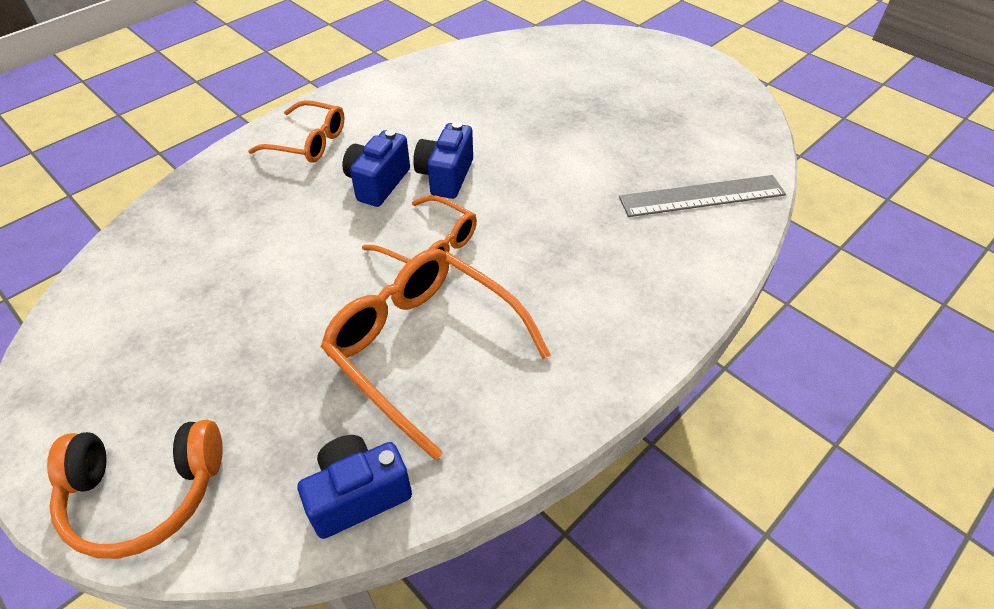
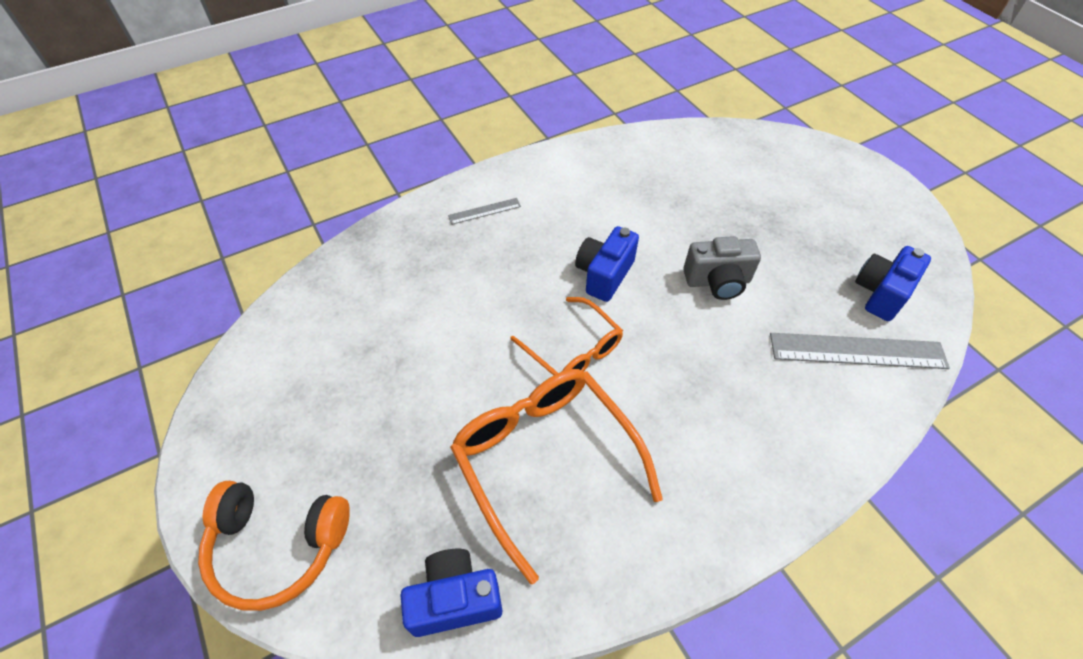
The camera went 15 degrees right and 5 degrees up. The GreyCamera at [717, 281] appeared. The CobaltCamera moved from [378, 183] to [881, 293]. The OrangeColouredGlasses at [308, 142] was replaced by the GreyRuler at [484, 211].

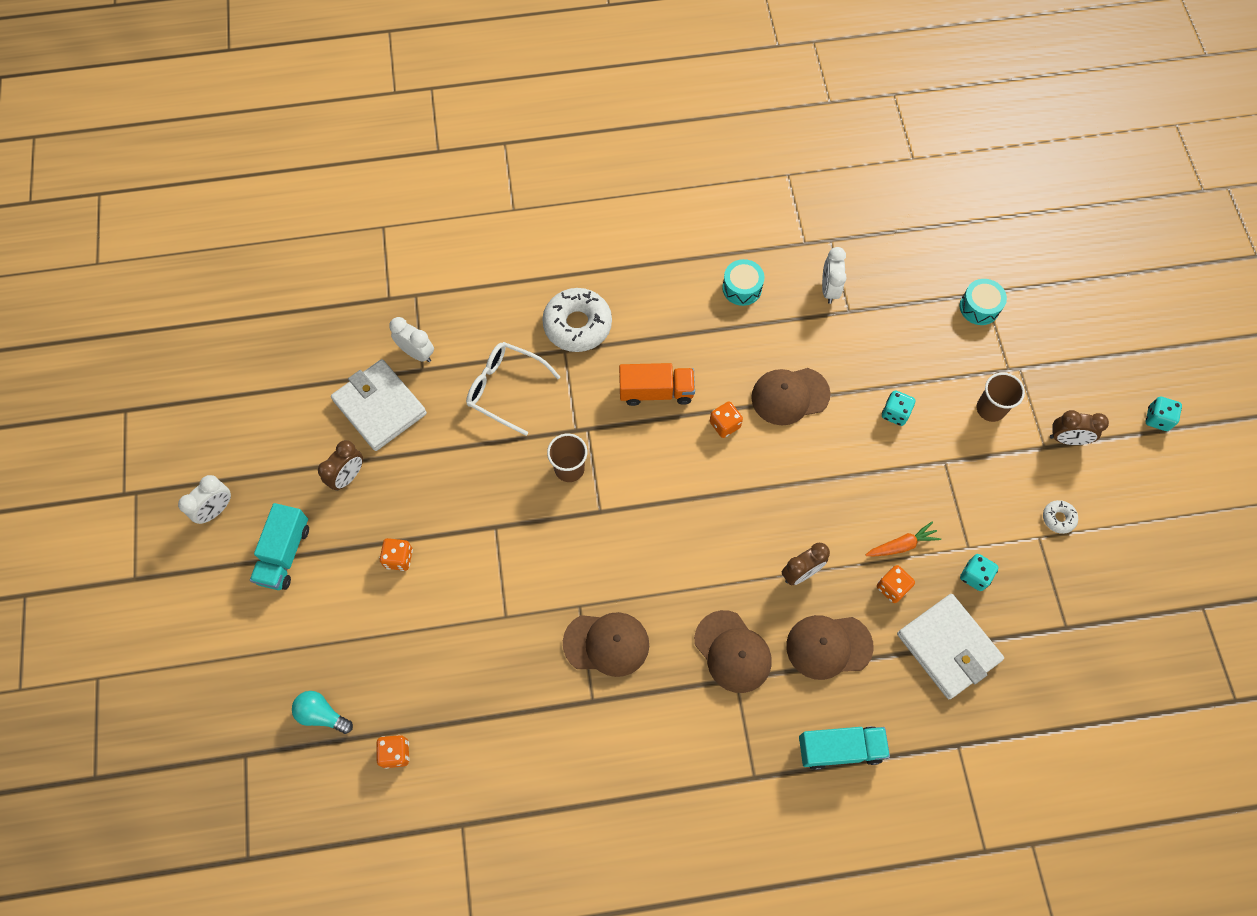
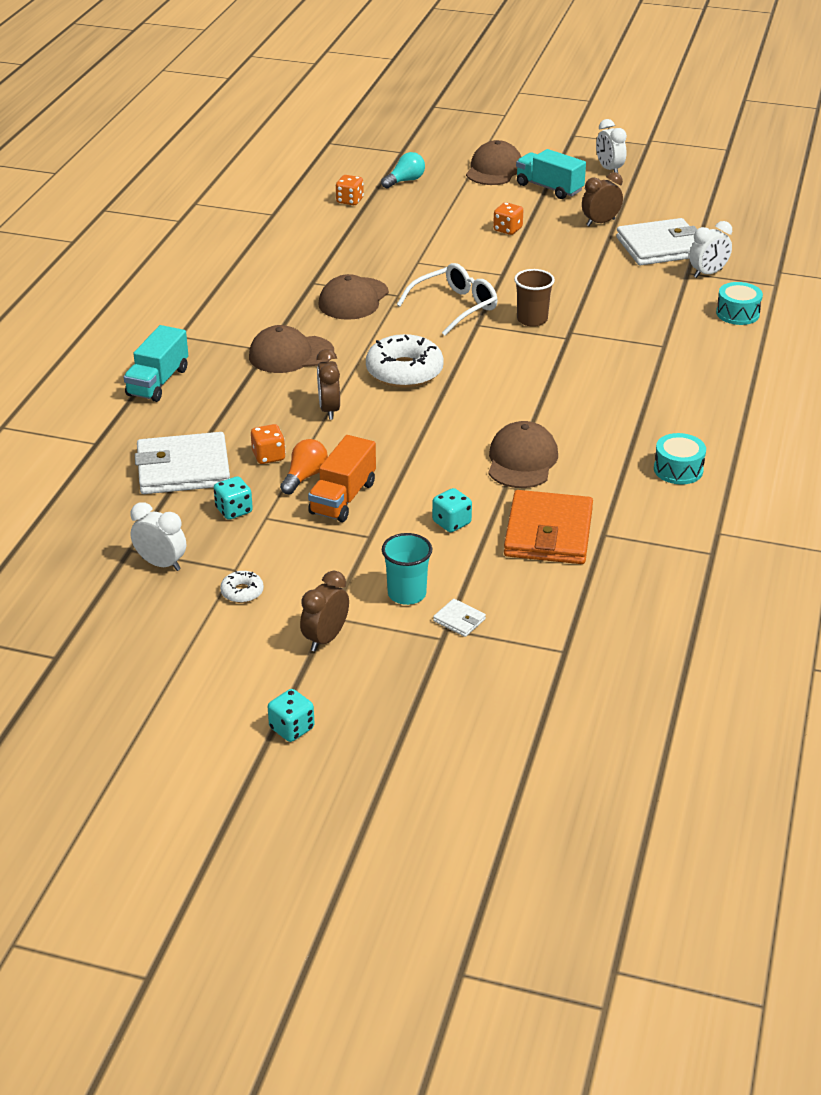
The camera went 115 degrees right and 30 degrees down. The OrangeColouredDie at [725, 424] disappeared. The PureWhiteCardWallet at [459, 620] appeared. The OrangeColouredCardWallet at [548, 533] appeared. The PureWhiteGlasses moved from [505, 389] to [455, 307]. The PureWhiteDoughnut moved from [577, 325] to [404, 371]. The OrangeColouredToyTruck moved from [656, 391] to [343, 498]. The BrownCap moved from [828, 646] to [494, 169]. The PureWhiteAlarmClock moved from [829, 289] to [161, 564]. The TurquoiseToyDrum moved from [979, 307] to [737, 313]. The OrangeColouredRootVegetable at [902, 545] was replaced by the OrangeColouredBulb at [305, 476]. The BrownTumbler at [990, 409] became the TurquoiseTumbler at [407, 594]. The BrownAlarmClock at [348, 476] turned 90 degrees clockwise.

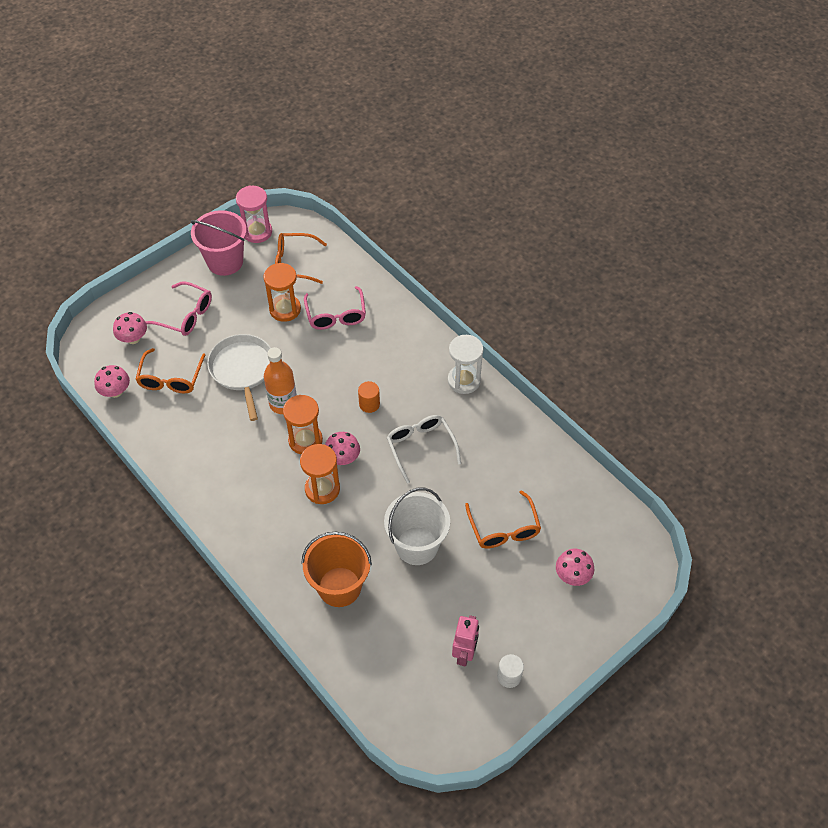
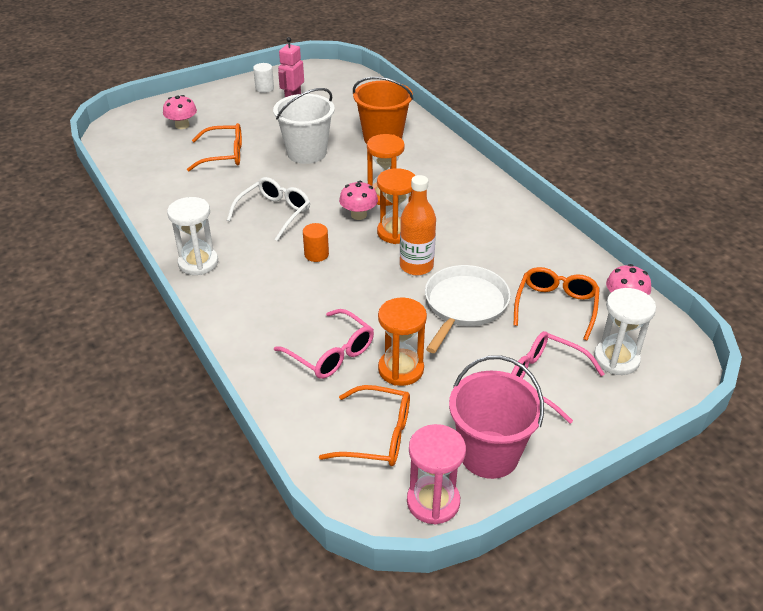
The camera went 170 degrees left and 15 degrees down. The PinkFungus at [133, 338] was replaced by the PureWhiteSandglass at [616, 359]. The PureWhitePan at [242, 370] turned 150 degrees counterclockwise. The PinkGlasses at [336, 315] turned 135 degrees clockwise. The PureWhiteGlasses at [421, 448] turned 135 degrees counterclockwise. The OrangeColouredGlasses at [503, 528] turned 90 degrees clockwise.

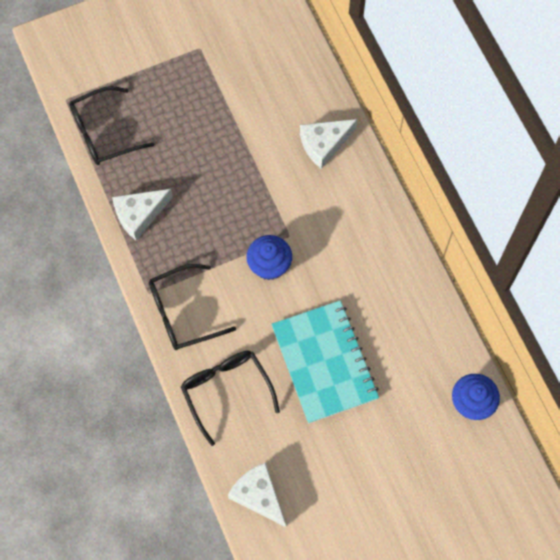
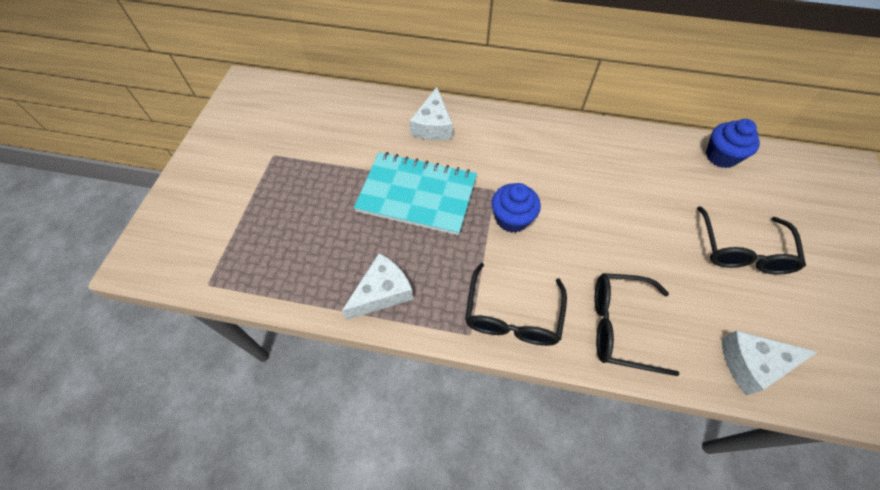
The camera went 55 degrees left and 10 degrees down. The JetBlackGlasses moved from [104, 133] to [742, 250]. The TurquoiseExerciseBook moved from [324, 362] to [417, 195]. The PureWhiteCheeseWedge at [139, 215] turned 135 degrees counterclockwise.

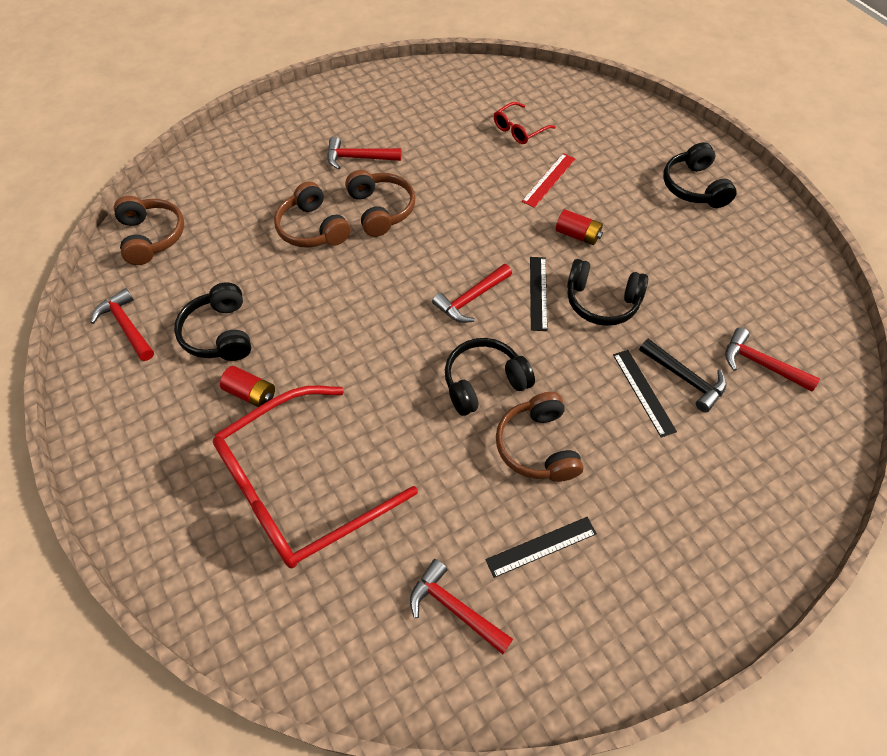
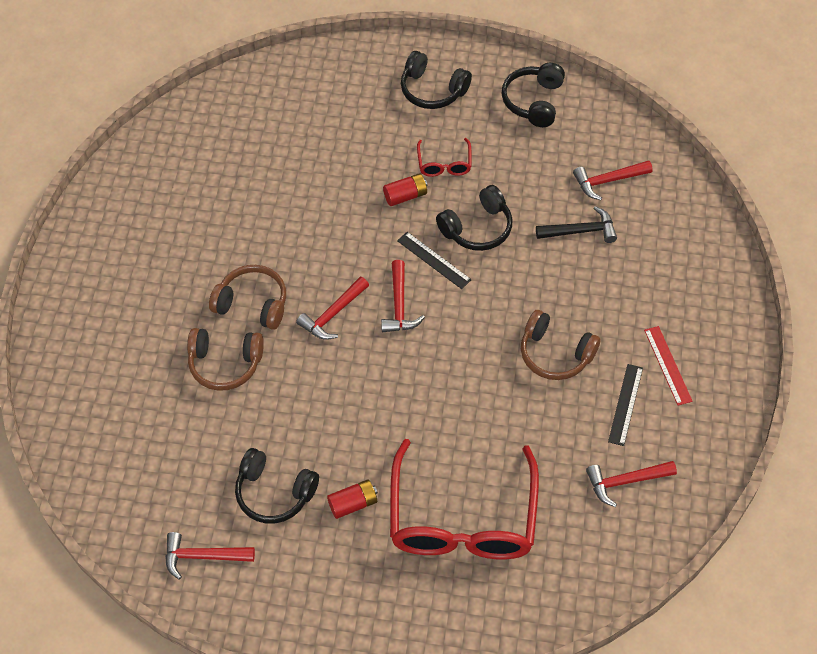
The camera went 50 degrees left and 0 degrees up. The BrownOverEarHeadphones at [152, 237] disappeared. The JetBlackRuler at [643, 392] disappeared. The CrimsonCarpenter'sHammer moved from [358, 158] to [333, 314]. The JetBlackOverEarHeadphones moved from [484, 382] to [533, 101]. The CrimsonGlasses moved from [519, 130] to [444, 164]. The CrimsonRuler moved from [548, 180] to [667, 365].

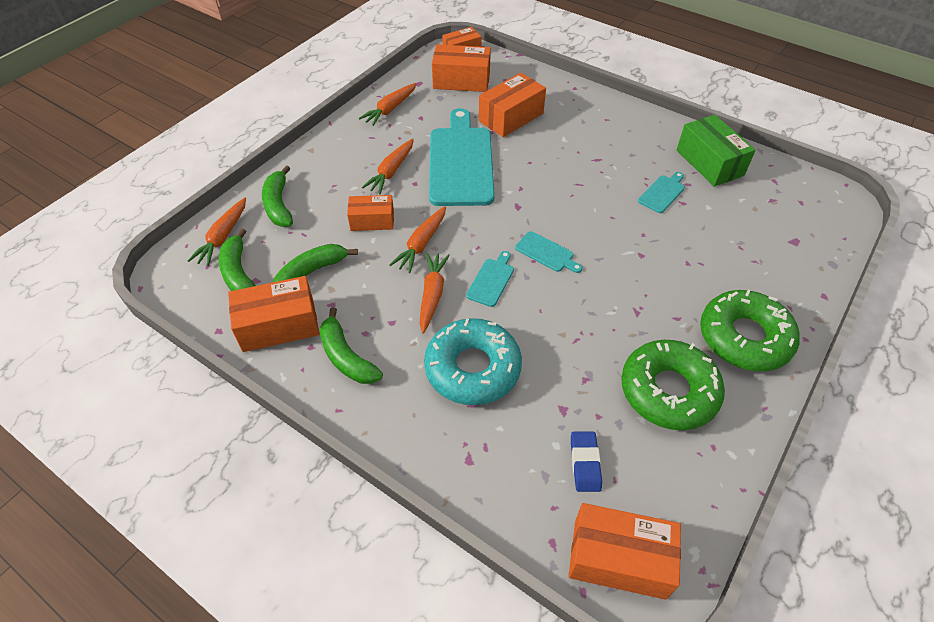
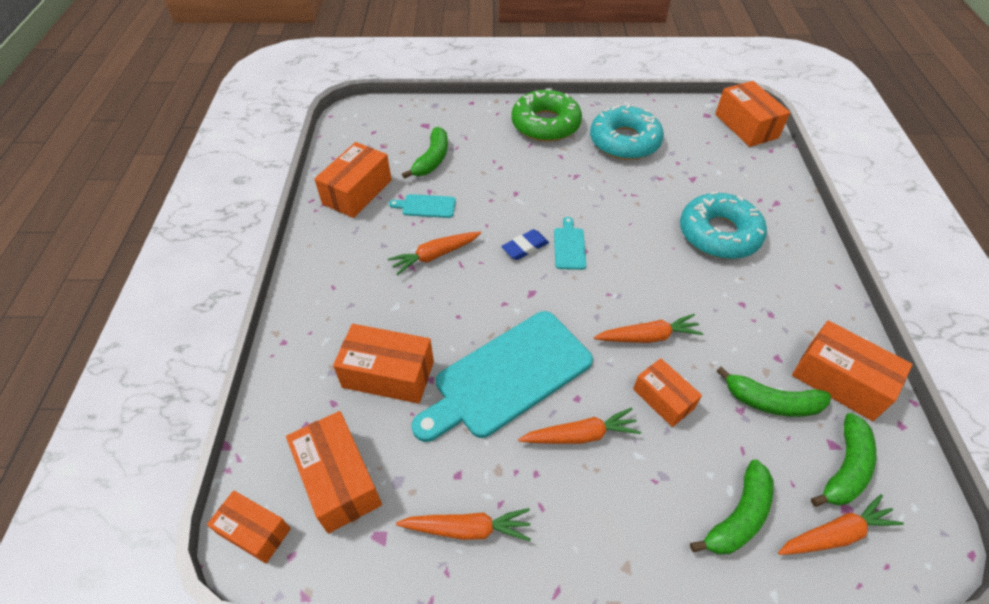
The camera went 125 degrees left and 0 degrees up. The TurquoiseChoppingBoard at [491, 280] disappeared. The LeafGreenBanana moved from [346, 357] to [432, 159]. The OrangeColouredRootVegetable moved from [432, 295] to [435, 255]. The CobaltPencilEraser moved from [585, 463] to [525, 247]. The LeafGreenDoughnut at [668, 391] became the TurquoiseDoughnut at [624, 141]. The LeafGreenBox at [709, 163] became the OrangeColouredBox at [357, 192].

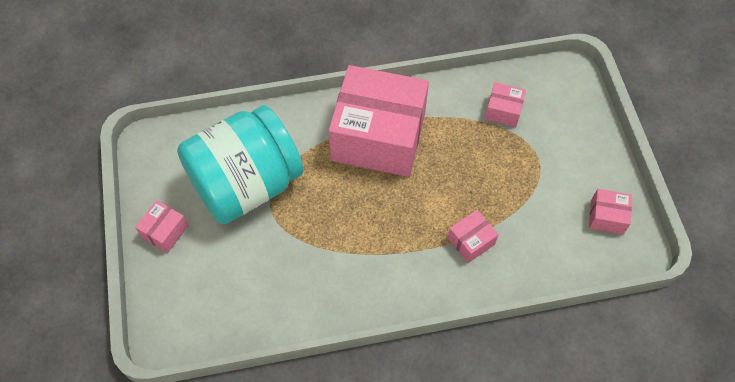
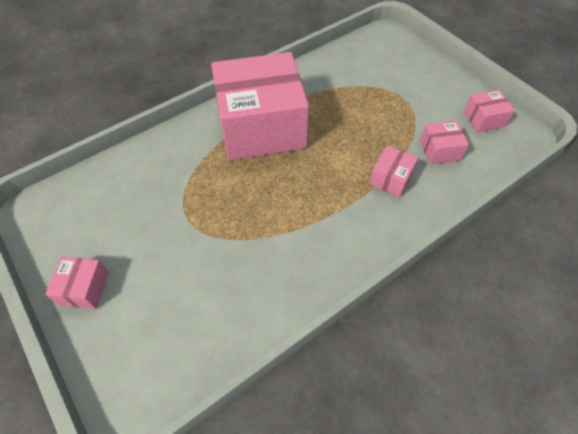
The camera went 25 degrees left and 5 degrees down. The TurquoiseJamJar at [246, 184] disappeared. The PinkBox moved from [503, 111] to [439, 150].

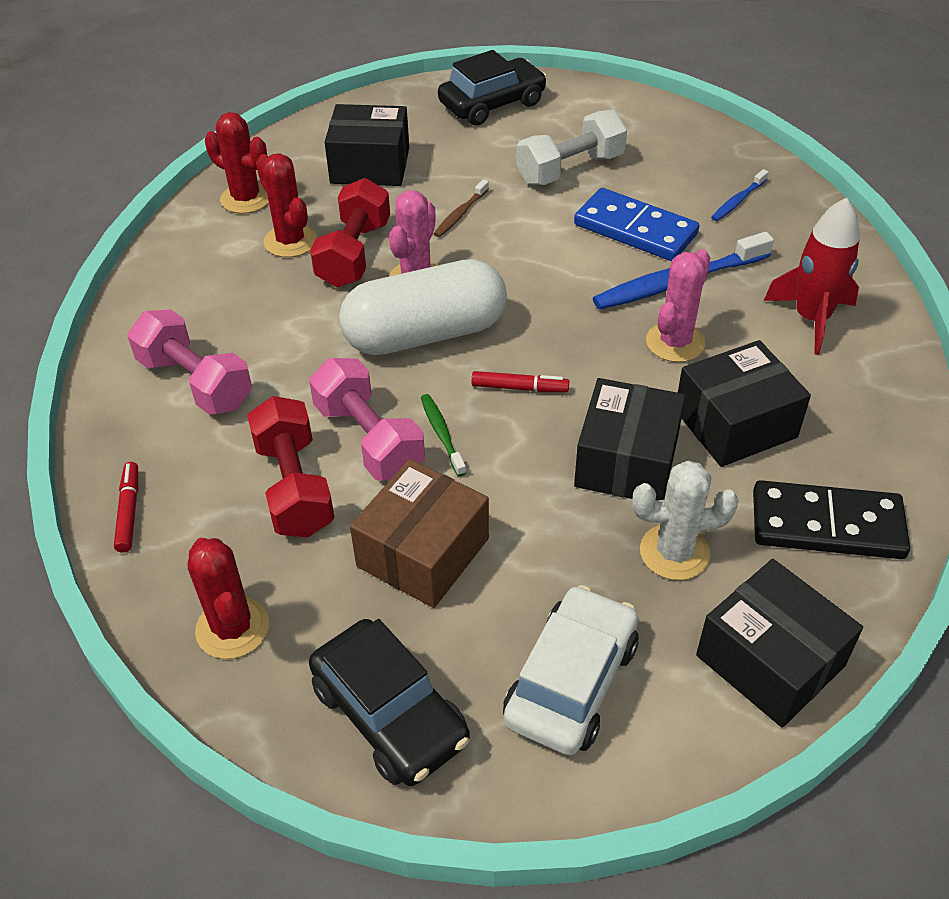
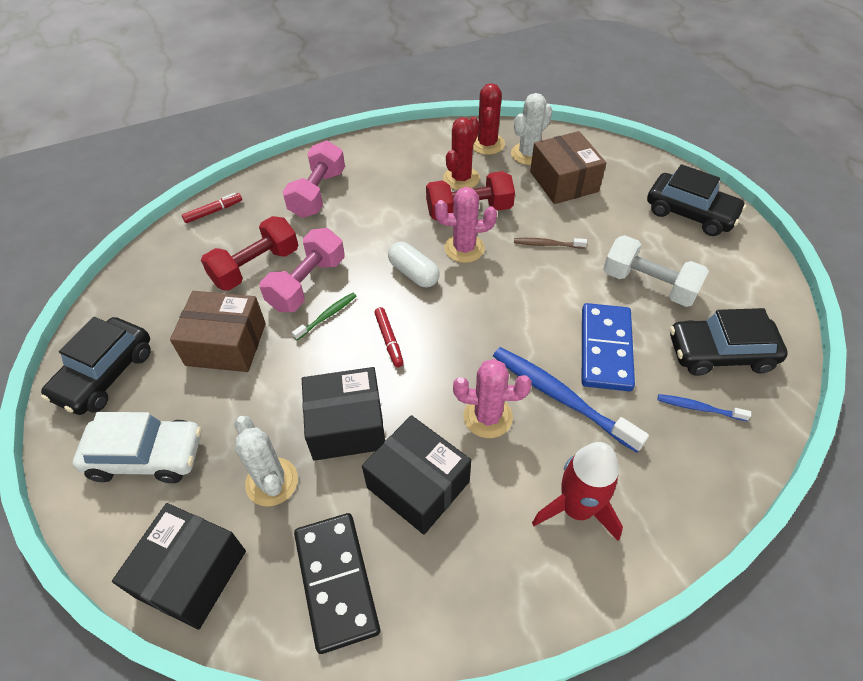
The camera went 65 degrees right and 5 degrees up. The CrimsonSaguaroCactus at [232, 628] disappeared. The PureWhiteSaguaroCactus at [528, 154] appeared. The JetBlackAutomobile at [720, 353] appeared. The JetBlackBox at [370, 165] became the BrownBox at [563, 181]. The PureWhitePill at [425, 334] changed to 0.52 times the size.

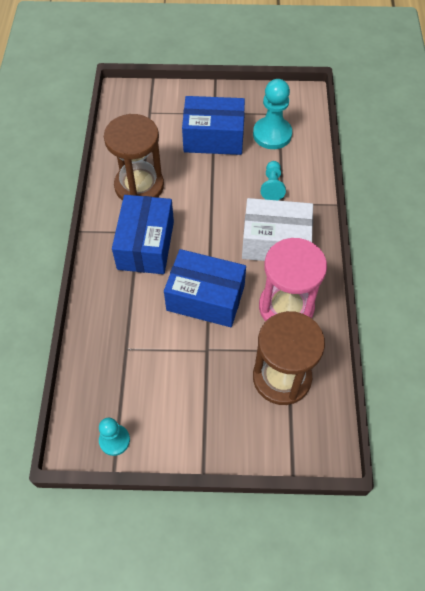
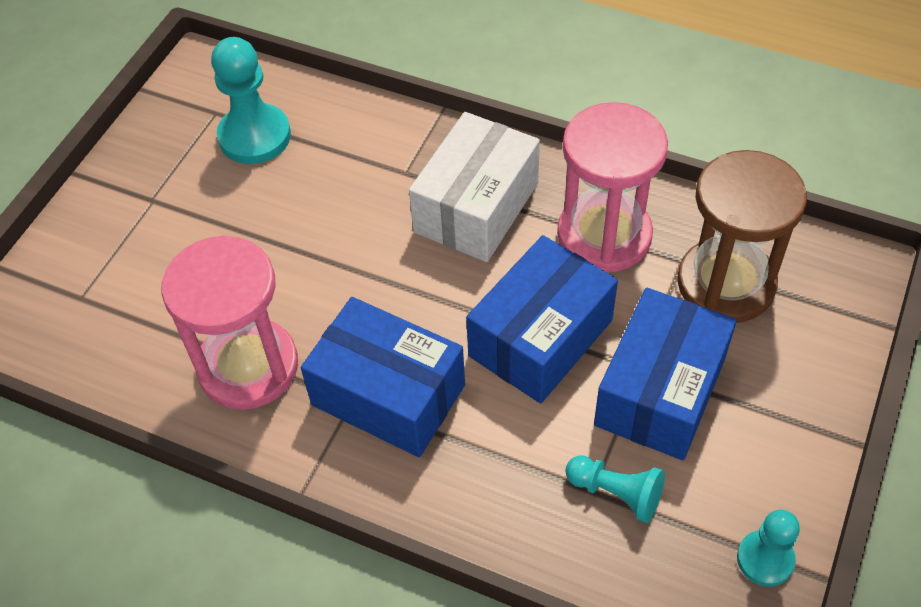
The camera went 65 degrees left and 5 degrees down. The CobaltBox moved from [213, 137] to [660, 392]. The TurquoiseGamePawn moved from [272, 186] to [616, 493]. The BrownSandglass at [139, 186] became the PinkSandglass at [248, 366].

